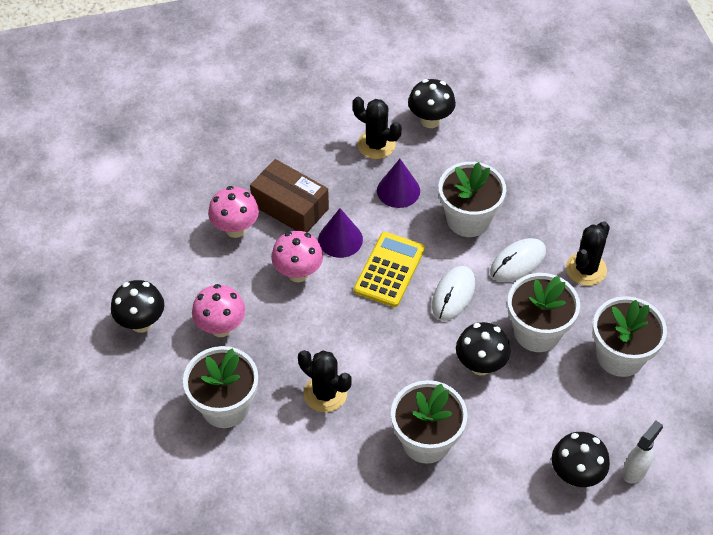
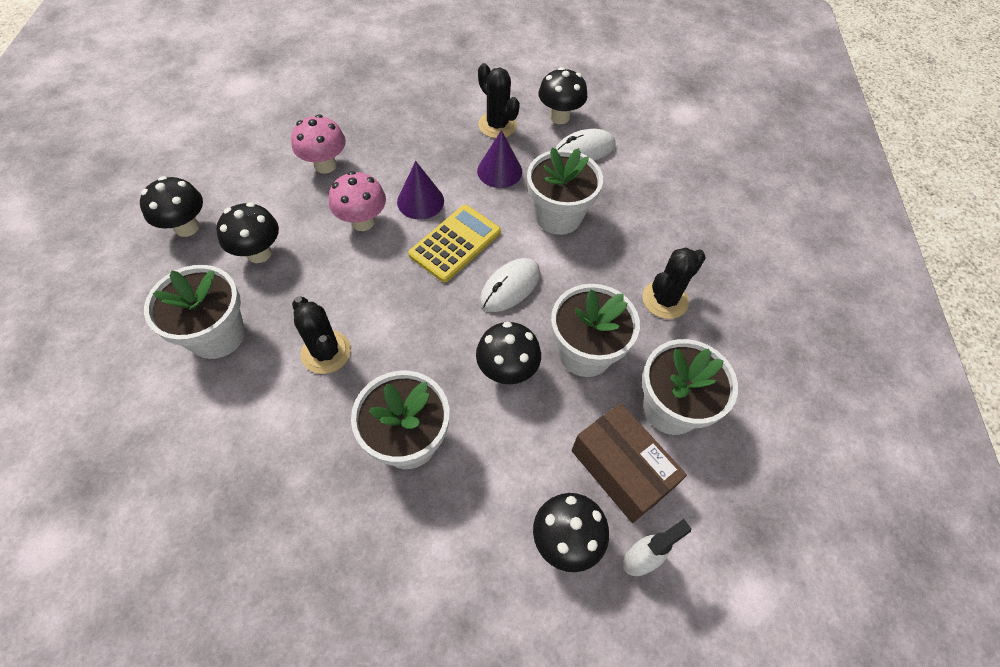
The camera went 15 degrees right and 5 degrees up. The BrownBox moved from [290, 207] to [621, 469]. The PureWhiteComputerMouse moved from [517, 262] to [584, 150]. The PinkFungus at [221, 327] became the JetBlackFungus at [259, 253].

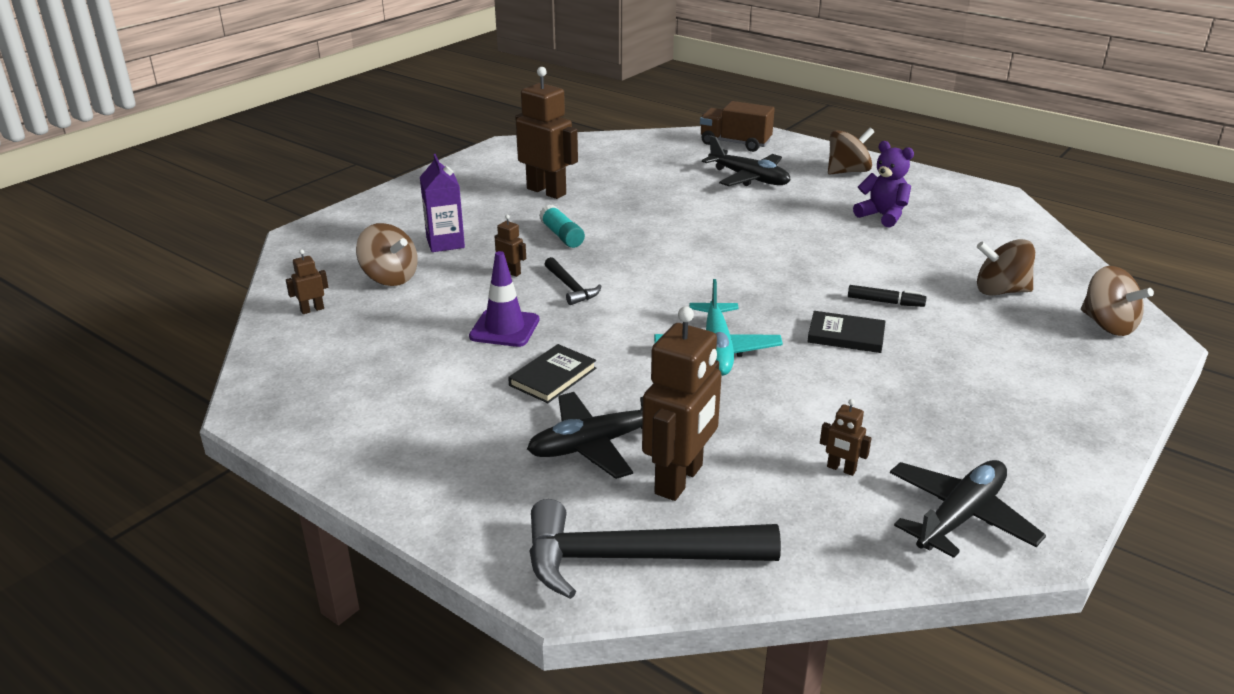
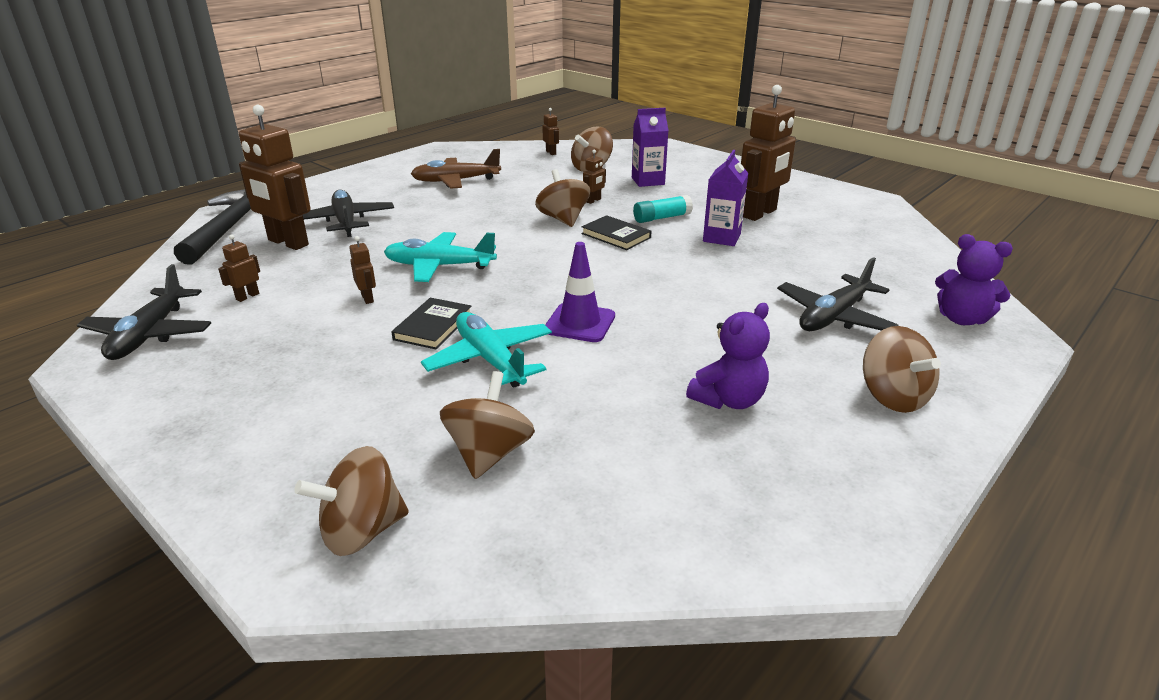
The camera went 95 degrees right and 0 degrees up. The BrownRobot at [367, 298] appeared. The BrownToyPlane at [456, 181] appeared. The RoyalPurpleMilkCarton at [721, 238] appeared. The RoyalPurpleRoadCone moved from [504, 328] to [580, 323]. The JetBlackHardcover moved from [553, 377] to [616, 236]. The JetBlackCarpenter'sHammer at [571, 287] was replaced by the BrownSpinningTop at [563, 219]. The BrownToyTruck at [735, 143] was replaced by the RoyalPurpleTeddyBear at [961, 319]. The JetBlackFeltPen at [885, 302] was replaced by the TurquoiseToyPlane at [490, 360]. The JetBlackToyPlane at [960, 517] turned 45 degrees clockwise.

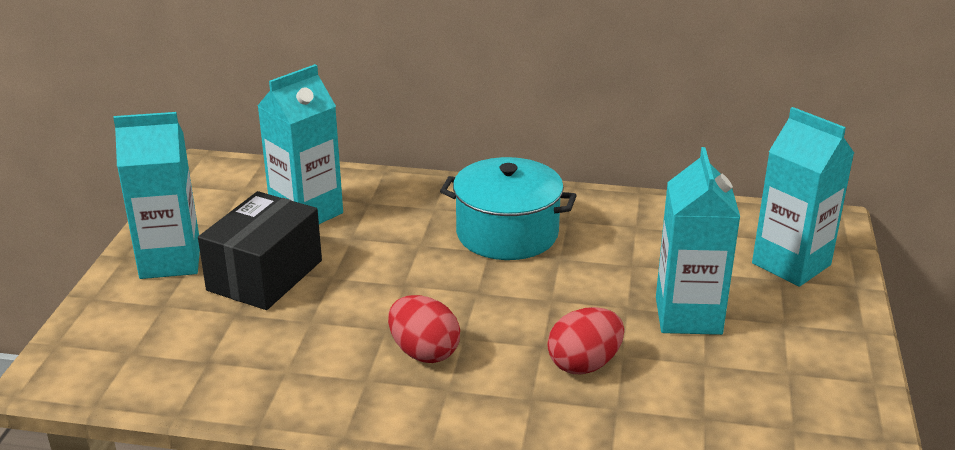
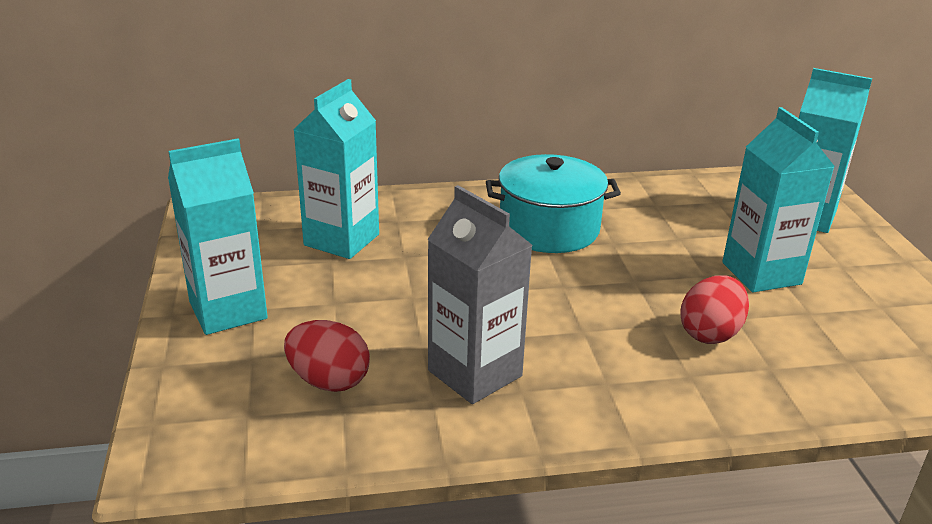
The camera went 20 degrees left and 0 degrees up. The JetBlackBox at [265, 275] disappeared. The GreyMilkCarton at [475, 373] appeared. The CrimsonToyEgg moved from [424, 352] to [329, 381].

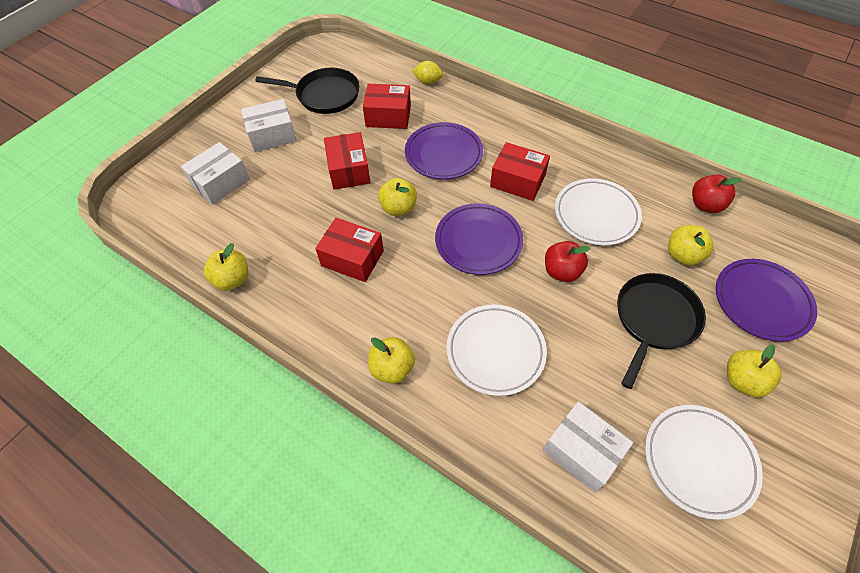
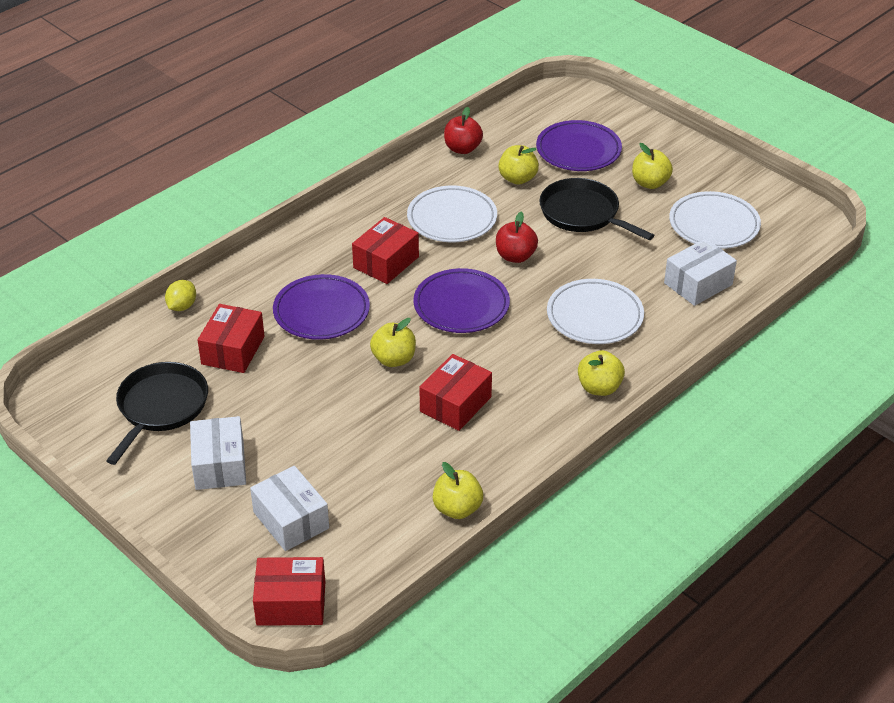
The camera went 80 degrees left and 15 degrees down. The CrimsonBox moved from [349, 170] to [291, 603].

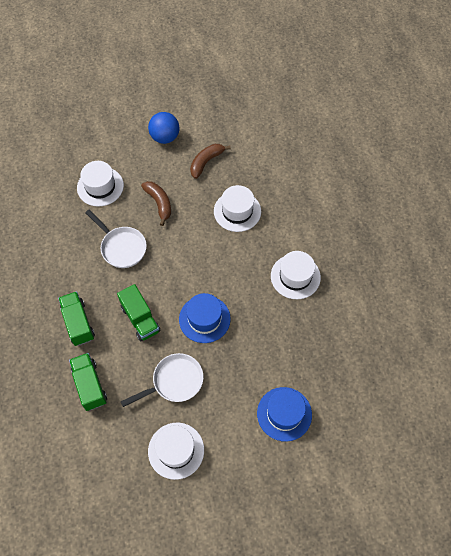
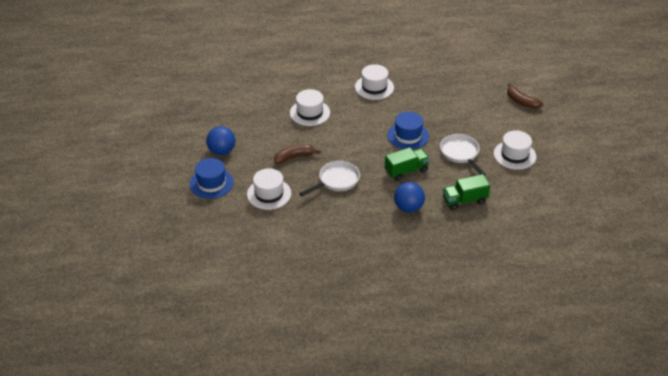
The camera went 85 degrees left and 20 degrees down. The BrownBanana moved from [206, 162] to [521, 101]. The CobaltTopHat moved from [284, 414] to [211, 183]. The LeafGreenToyTruck at [78, 323] was replaced by the CobaltBall at [408, 208].

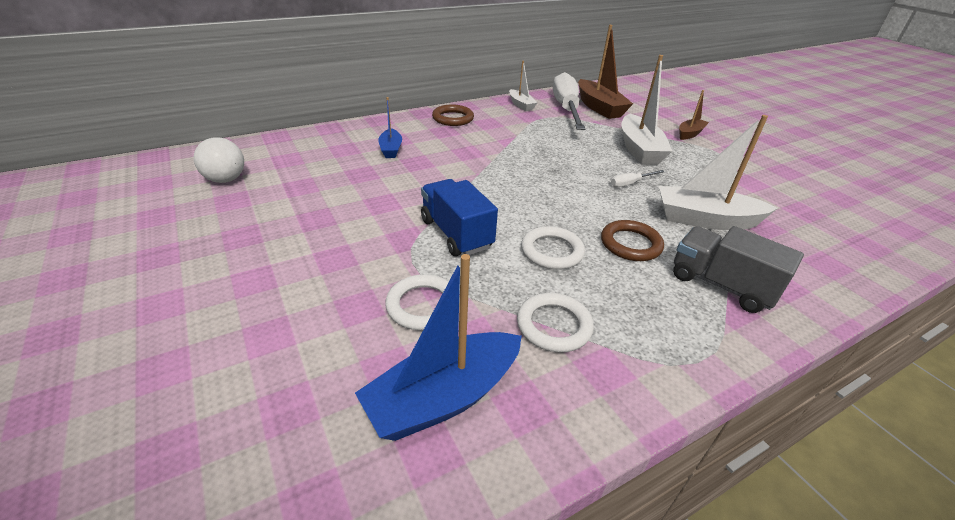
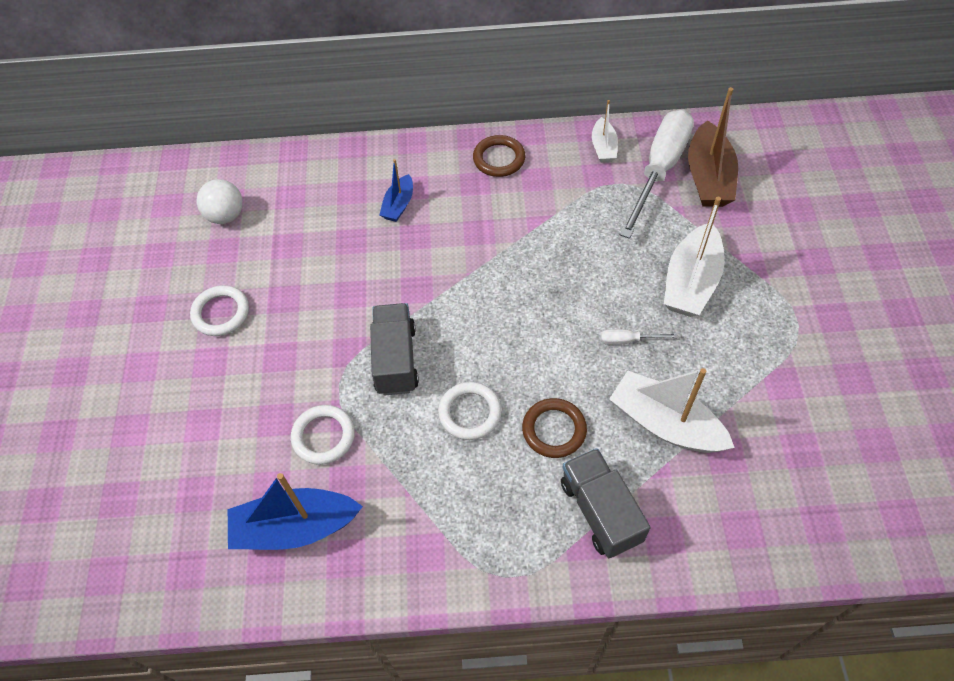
The camera went 30 degrees right and 20 degrees up. The BrownToyBoat at [690, 134] disappeared. The PureWhiteTorus moved from [554, 325] to [221, 313]. The CobaltToyTruck at [456, 234] became the GreyToyTruck at [395, 359].

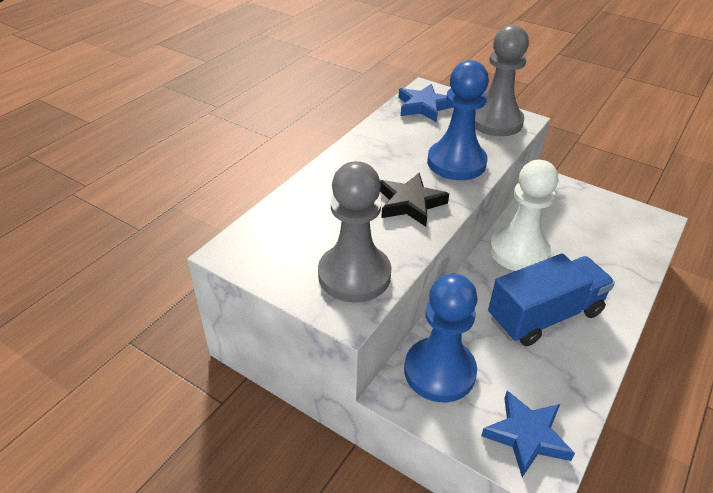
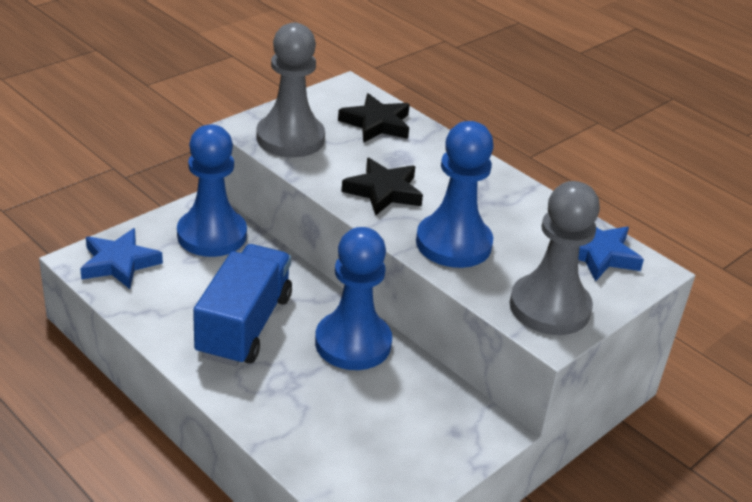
The camera went 100 degrees right and 5 degrees down. The JetBlackStarShape at [376, 124] appeared. The PureWhiteGamePawn at [518, 251] became the CobaltGamePawn at [353, 343]. The CobaltToyTruck at [544, 315] turned 150 degrees counterclockwise.

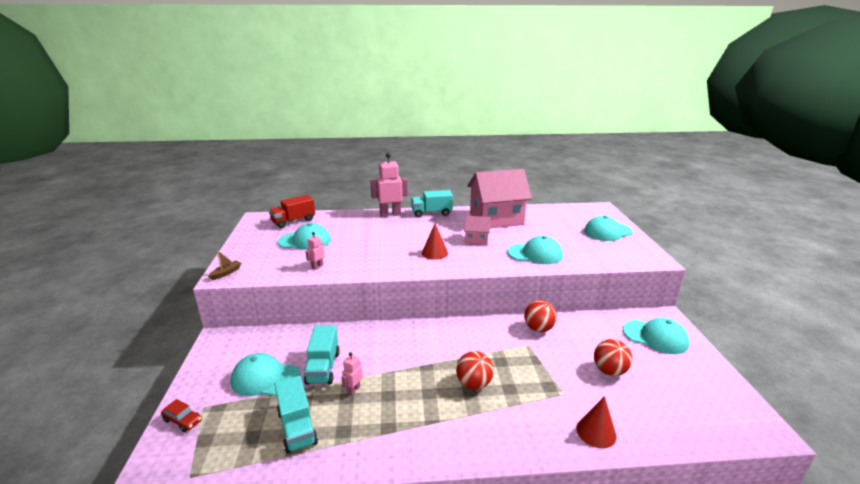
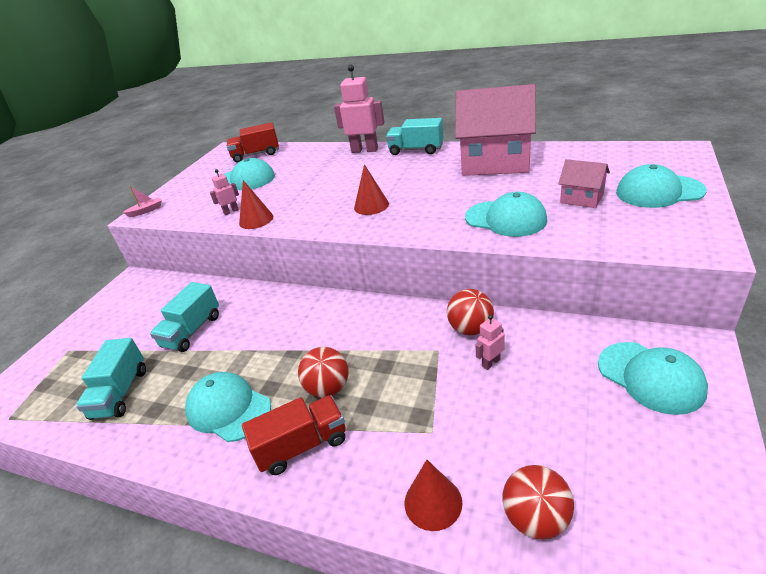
The camera went 30 degrees right and 10 degrees up. The CrimsonAutomobile at [183, 420] disappeared. The CrimsonCone at [256, 220] appeared. The CrimsonToyTruck at [302, 446] appeared. The TurquoiseCap moved from [265, 378] to [228, 409]. The PinkRobot moved from [353, 390] to [491, 362]. The PinkCottage moved from [476, 239] to [581, 198]. The CrimsonBall moved from [609, 371] to [536, 518]. The BrownToyBoat at [226, 273] became the PinkToyBoat at [146, 211].

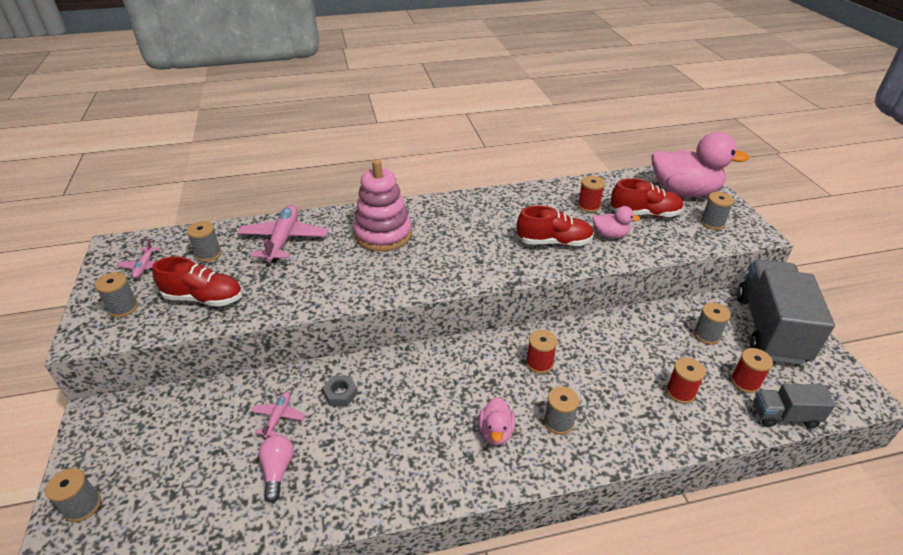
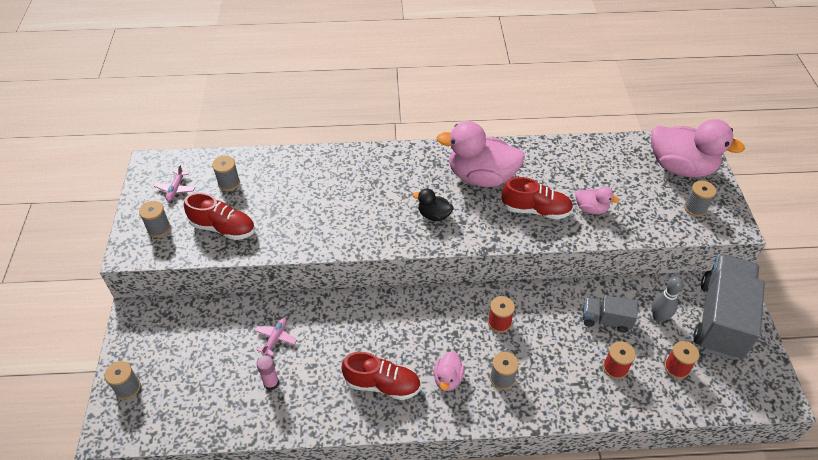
The camera went 10 degrees right and 10 degrees up. The PinkToyPlane at [284, 240] disappeared. The GreyHexagonNut at [340, 393] disappeared. The PinkStackingToy at [383, 234] disappeared. The CrimsonBobbin at [588, 206] disappeared. The JetBlackToyDuck at [434, 215] appeared. The PinkToyDuck at [481, 177] appeared. The CrimsonSneaker moved from [644, 214] to [382, 384]. The GreyToyTruck moved from [784, 416] to [606, 320]. The PinkBulb at [278, 470] was replaced by the PinkGlueStick at [271, 383]. The GreyBobbin at [706, 335] was replaced by the GreyTenpin at [658, 317].

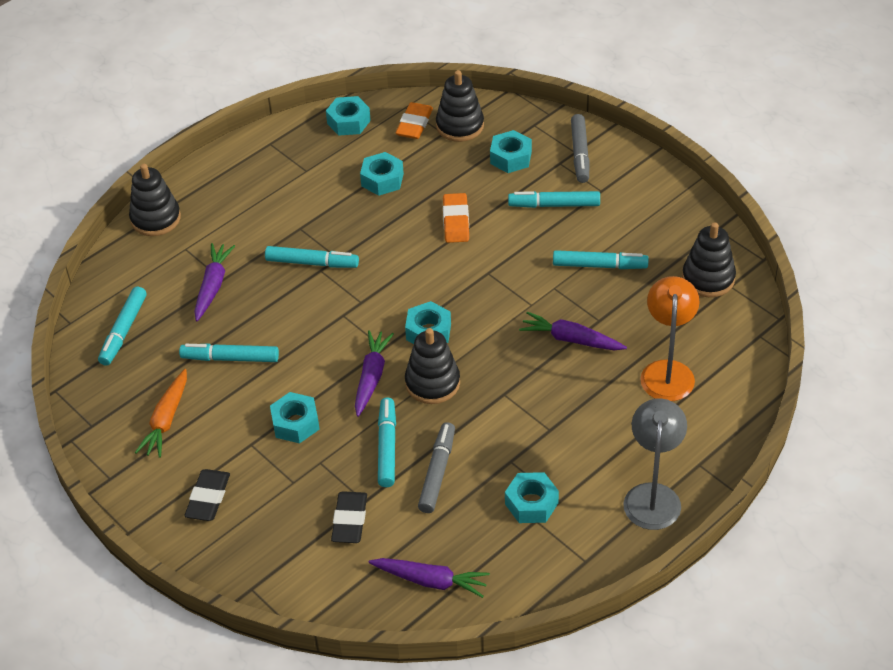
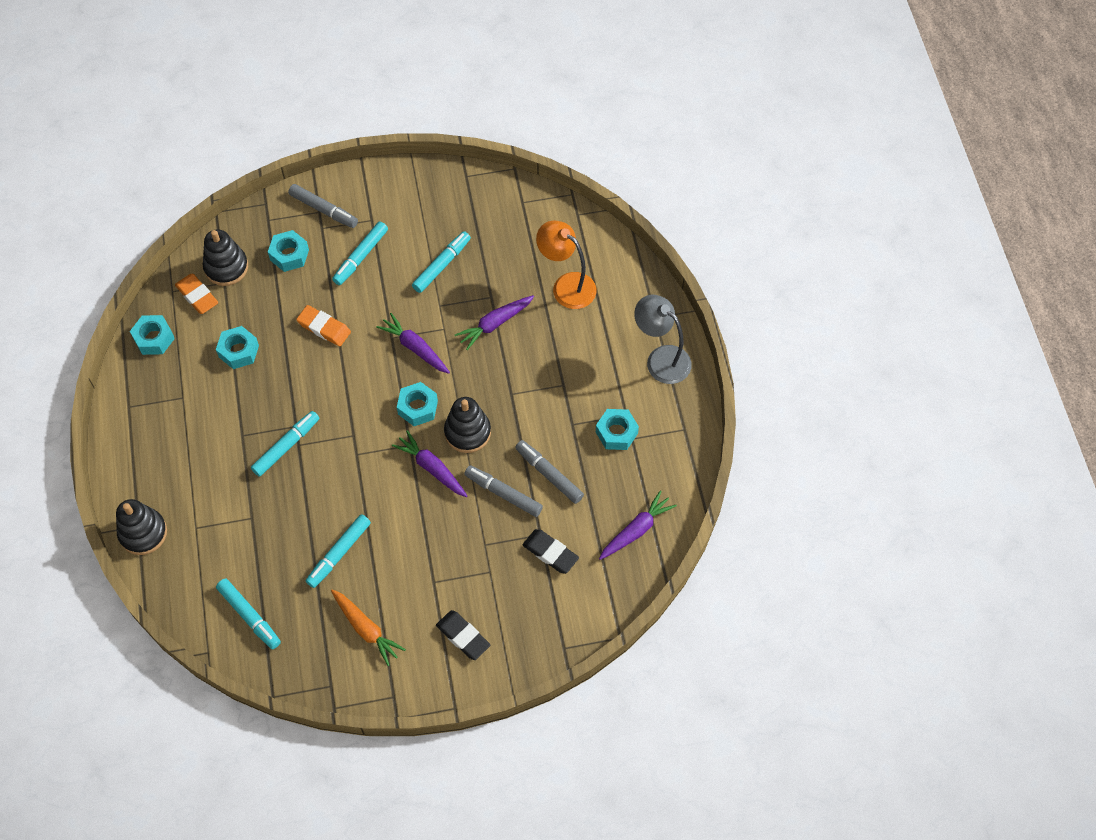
The camera went 60 degrees left and 15 degrees up. The TurquoiseHexagonNut at [295, 423] disappeared. The JetBlackStackingToy at [708, 278] disappeared. The RoyalPurpleRootVegetable moved from [213, 286] to [415, 348]. The TurquoiseFeltPen at [387, 447] became the GreyFeltPen at [503, 493].

